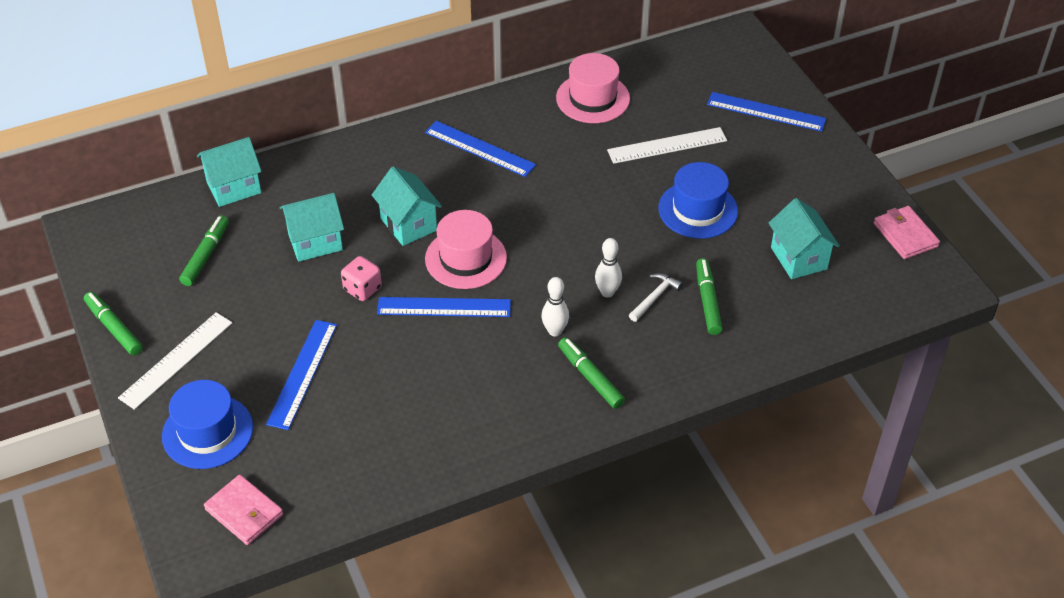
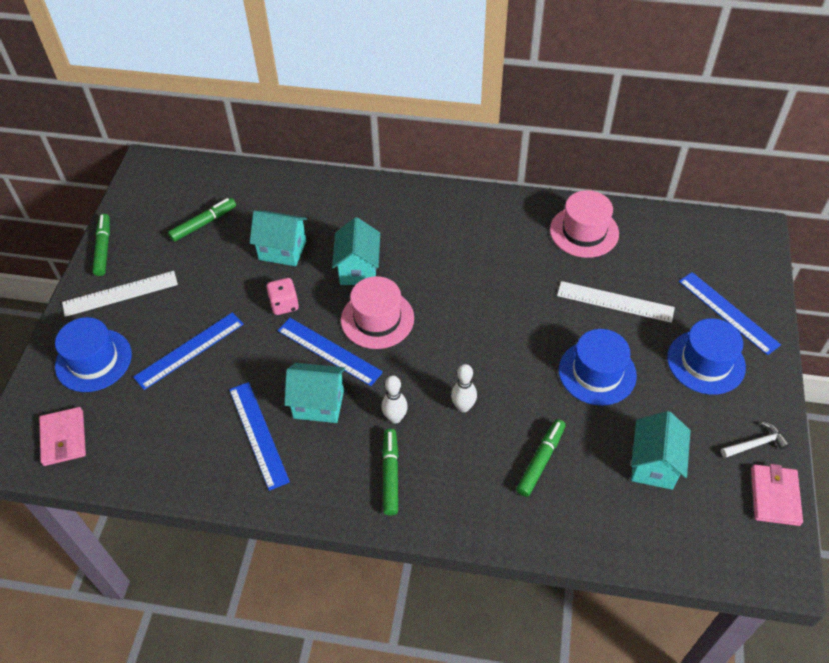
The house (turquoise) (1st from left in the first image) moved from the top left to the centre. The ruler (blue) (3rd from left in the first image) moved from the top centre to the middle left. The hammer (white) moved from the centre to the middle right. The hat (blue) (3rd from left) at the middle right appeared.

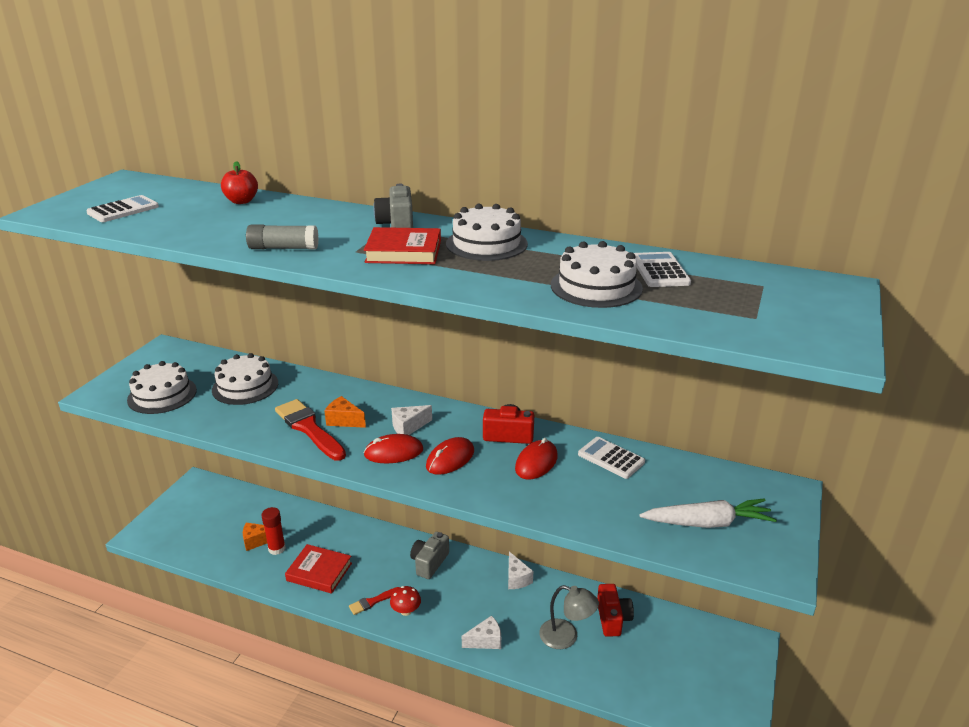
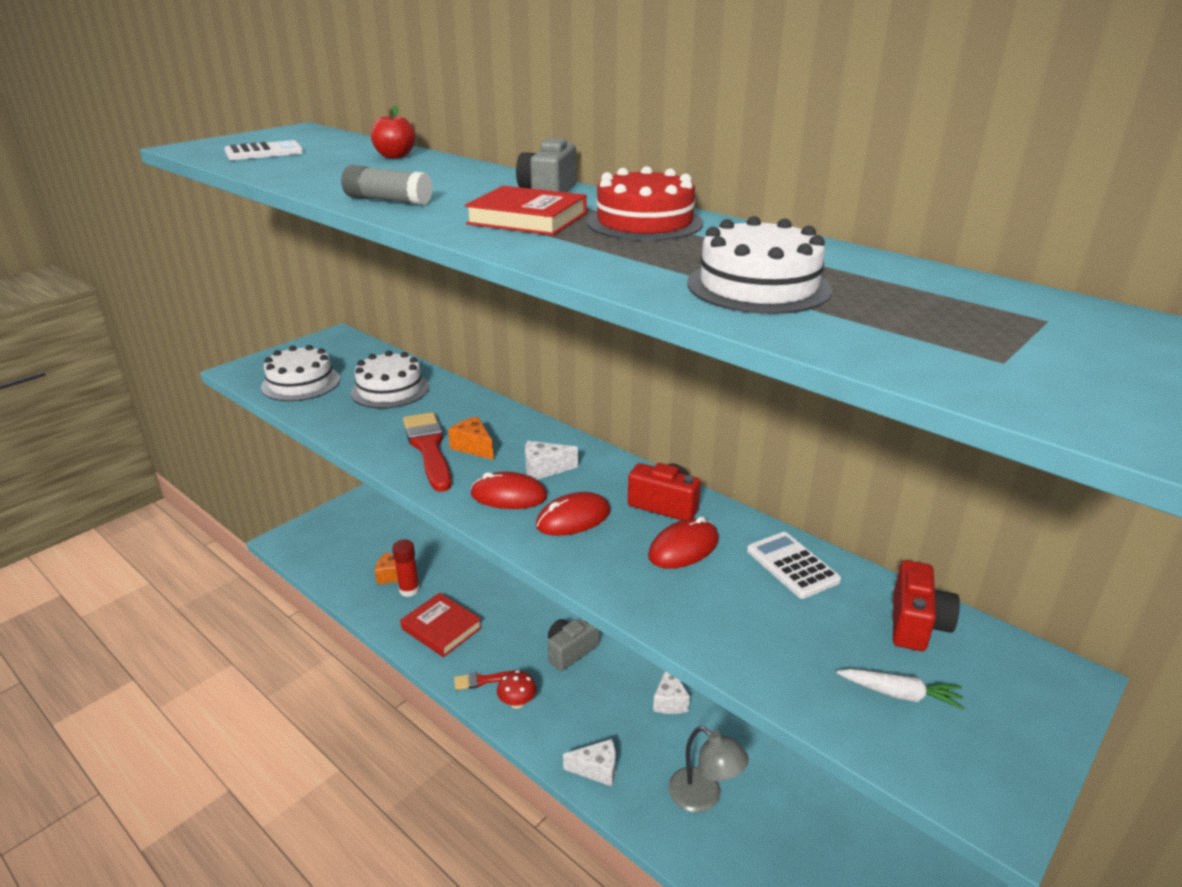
The cake (white) (3rd from left) at the top centre became the cake (red) at the top centre. The camera (red) (2nd from left) moved from the bottom centre to the bottom right. The calculator (white) (3rd from left) at the middle right disappeared. The carrot (white) at the bottom right changed to 0.57 times the size.

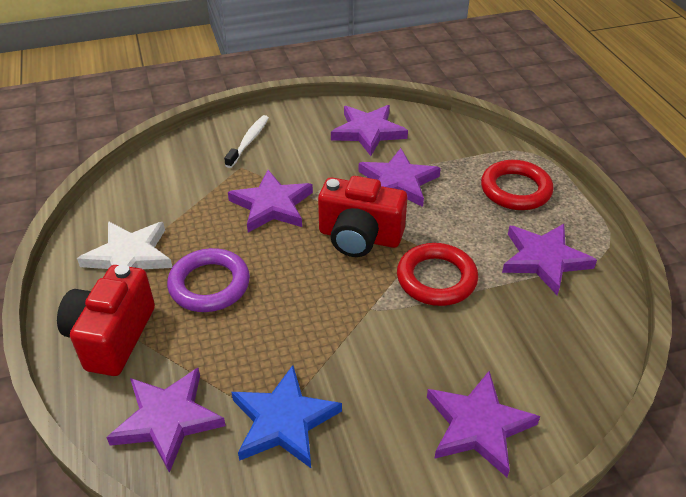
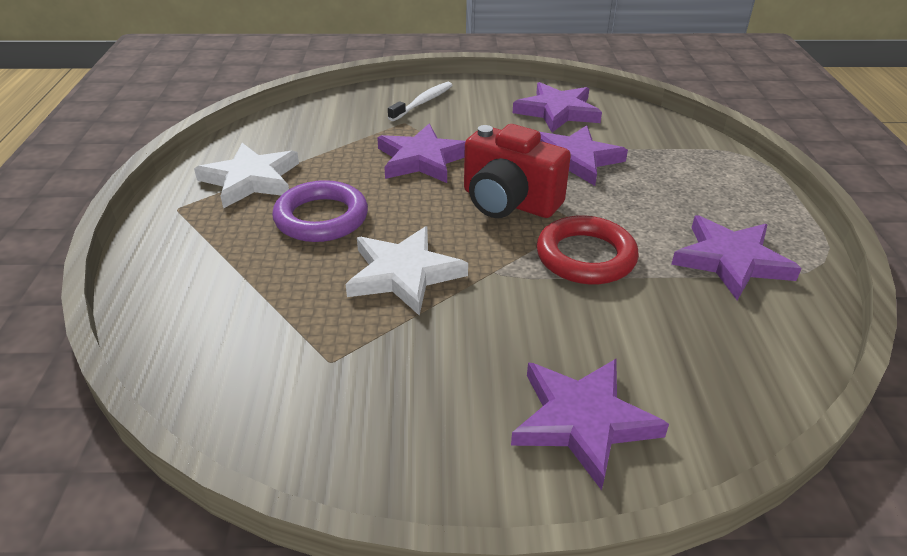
The camera (red) (1st from left) at the middle left disappeared. The star (purple) (1st from left) at the bottom left disappeared. The star (blue) at the bottom centre disappeared. The ring (red) (2nd from left) at the middle right disappeared. The star (white) (2nd from left) at the centre appeared.

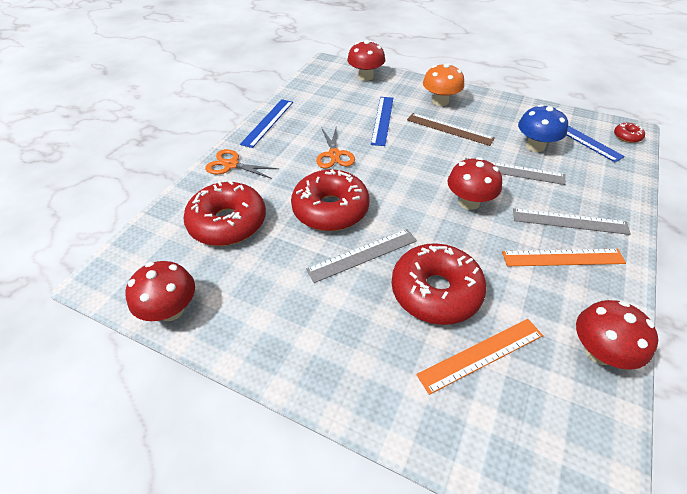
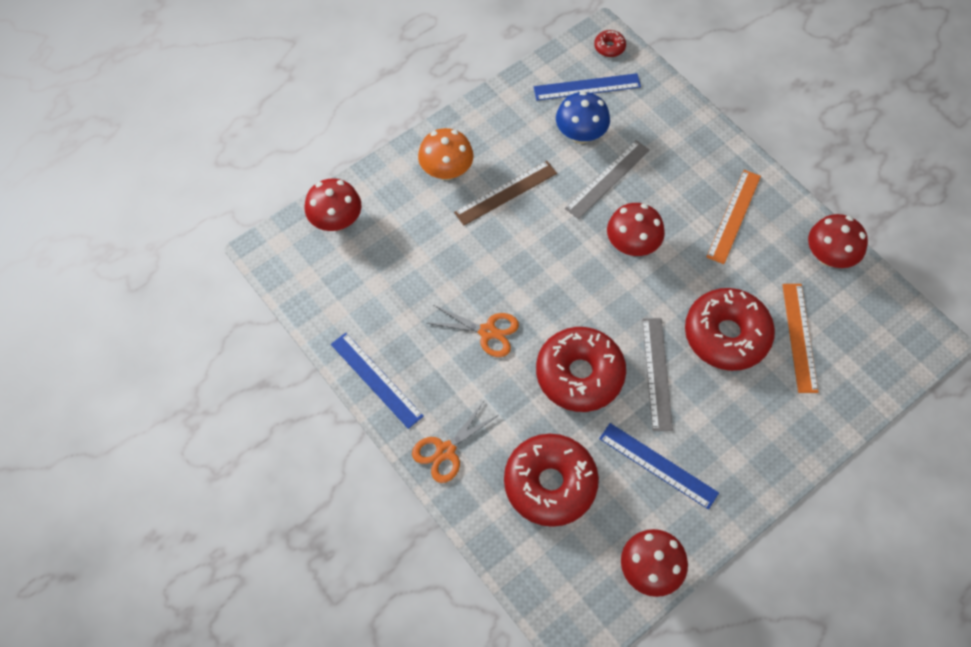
The ruler (blue) (2nd from left in the first image) moved from the top centre to the bottom right. The ruler (grey) (3rd from left) at the middle right disappeared.

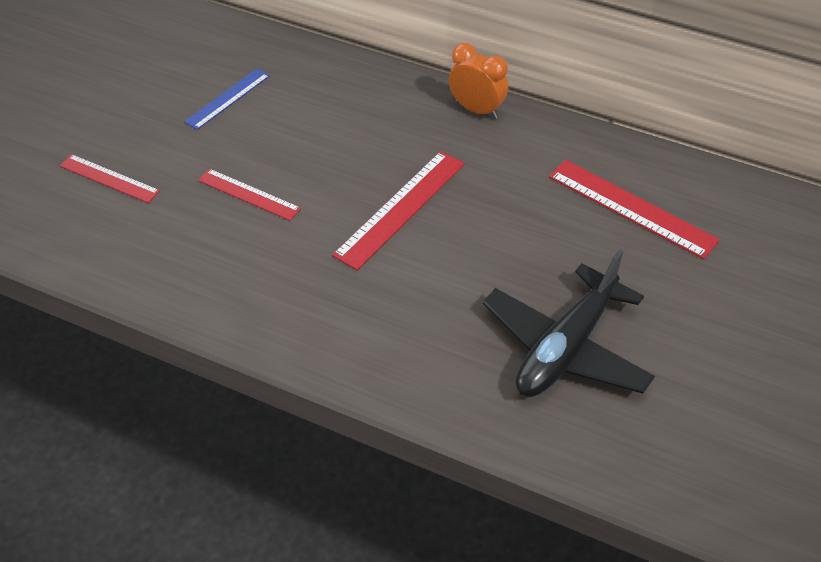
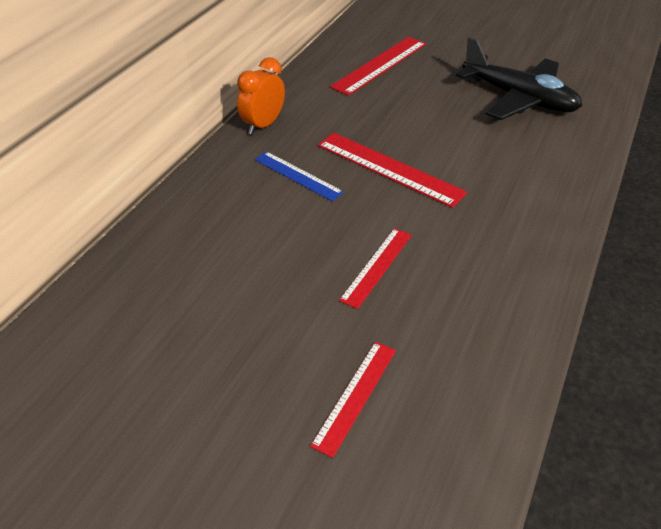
The ruler (blue) moved from the top left to the top centre.

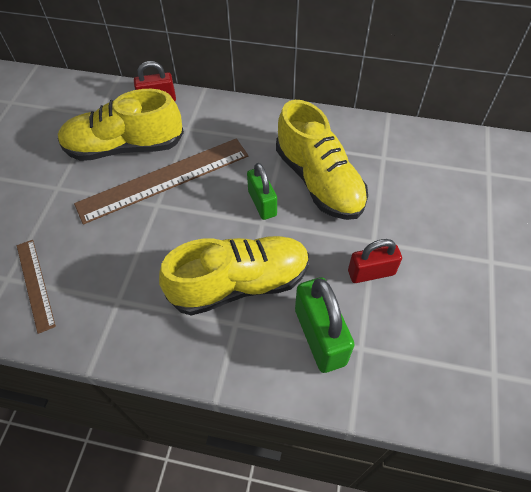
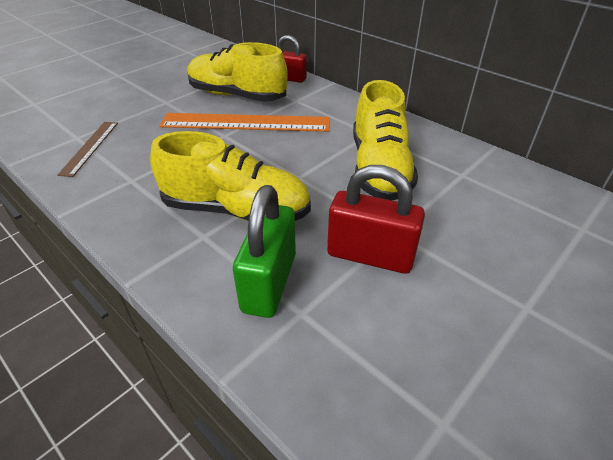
The ruler (brown) (2nd from left) at the middle left became the ruler (orange) at the top centre. The padlock (green) (1st from left) at the centre disappeared. The padlock (red) (2nd from left) at the middle right changed to 1.52 times the size.

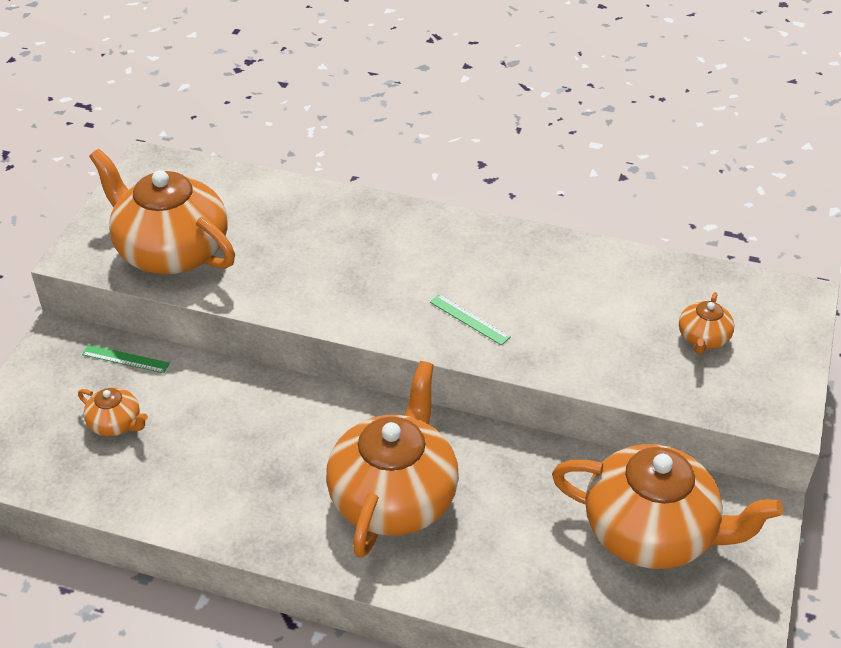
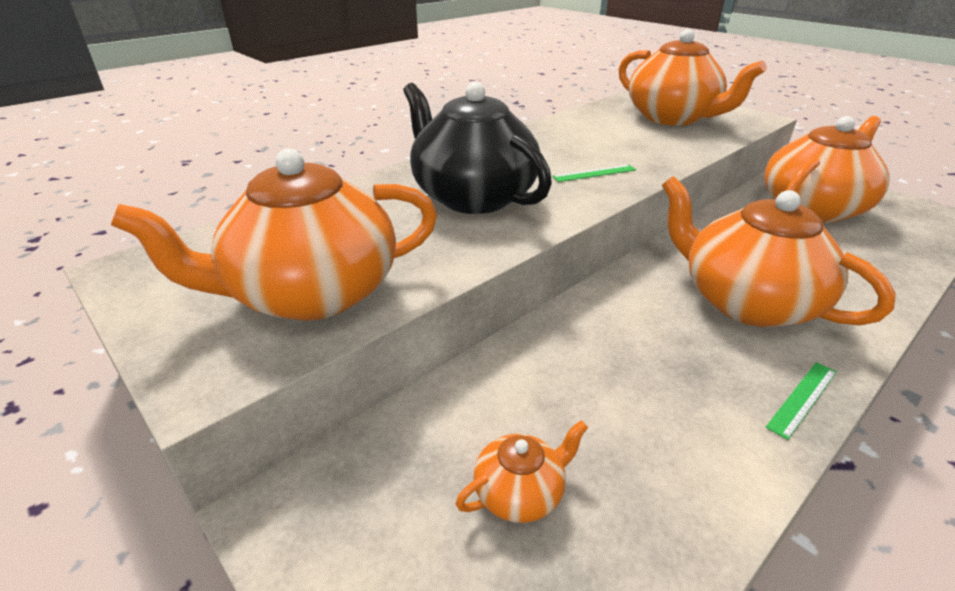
The ruler (green) (1st from left in the first image) moved from the middle left to the bottom right. The teapot (orange) (5th from left in the first image) at the middle right changed to 2.26 times the size. The teapot (black) at the top centre appeared.

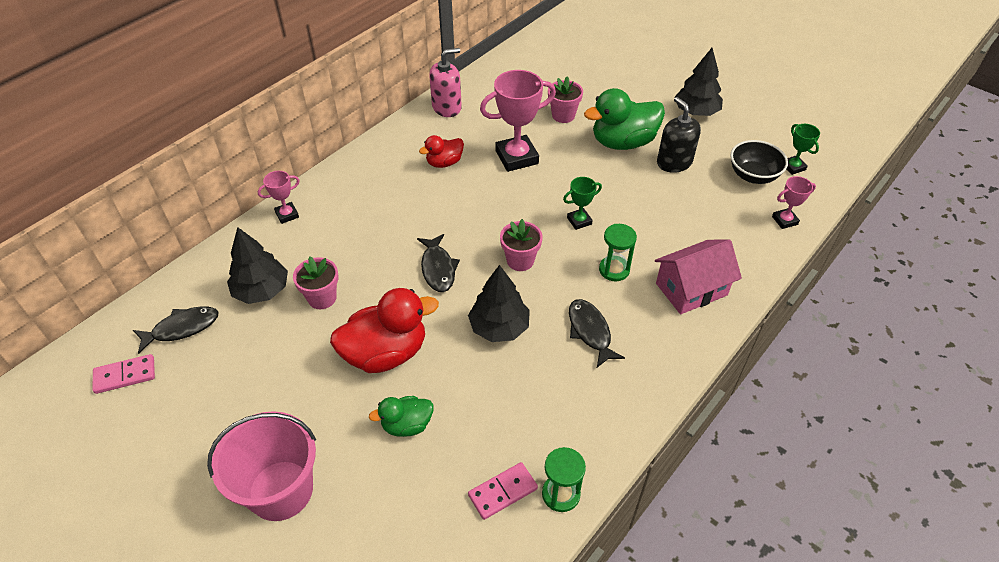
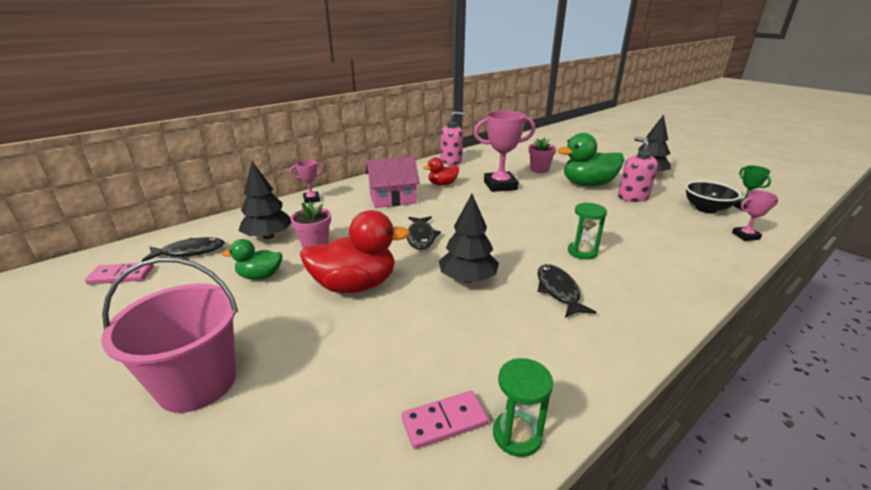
The duck (green) (1st from left) moved from the bottom centre to the middle left. The flower pot (pink) (2nd from left) at the centre disappeared. The trophy (green) (1st from left) at the centre disappeared. The house (pink) moved from the middle right to the centre. The soap dispenser (black) at the top right became the soap dispenser (pink) (2nd from left) at the middle right.

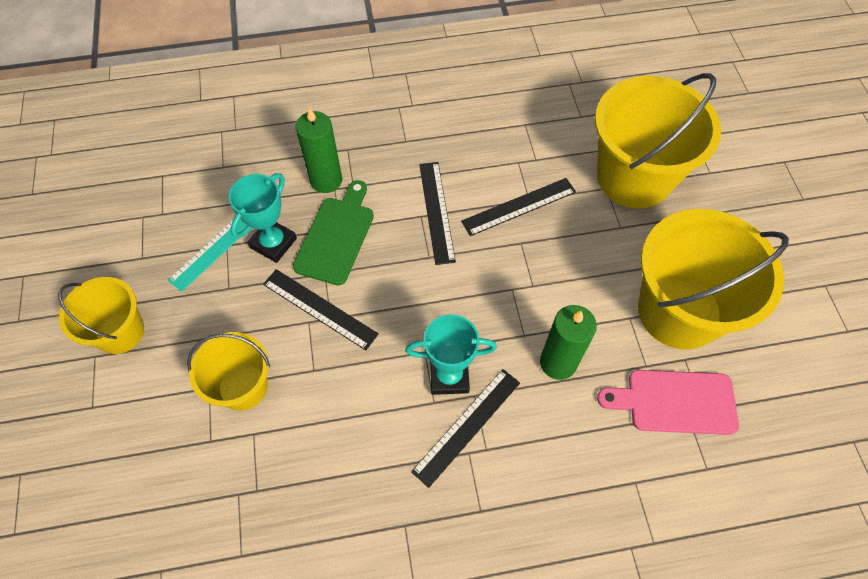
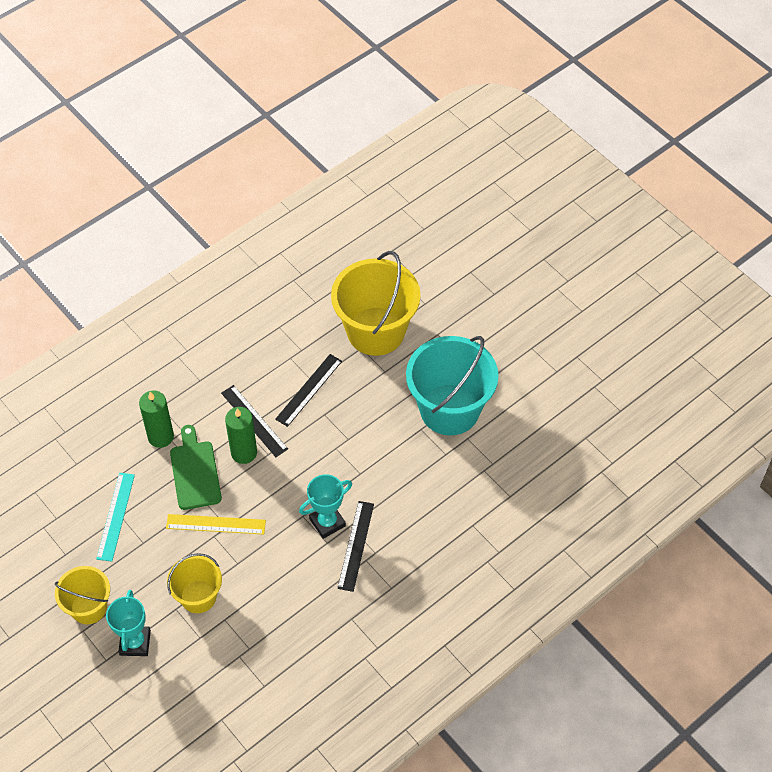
The trophy (turquoise) (1st from left) moved from the middle left to the bottom left. The ruler (black) (1st from left) at the centre became the ruler (yellow) at the bottom left. The candle (green) (2nd from left) moved from the centre to the middle left. The cutting board (pink) at the bottom right disappeared. The bucket (yellow) (4th from left) at the middle right became the bucket (turquoise) at the centre.

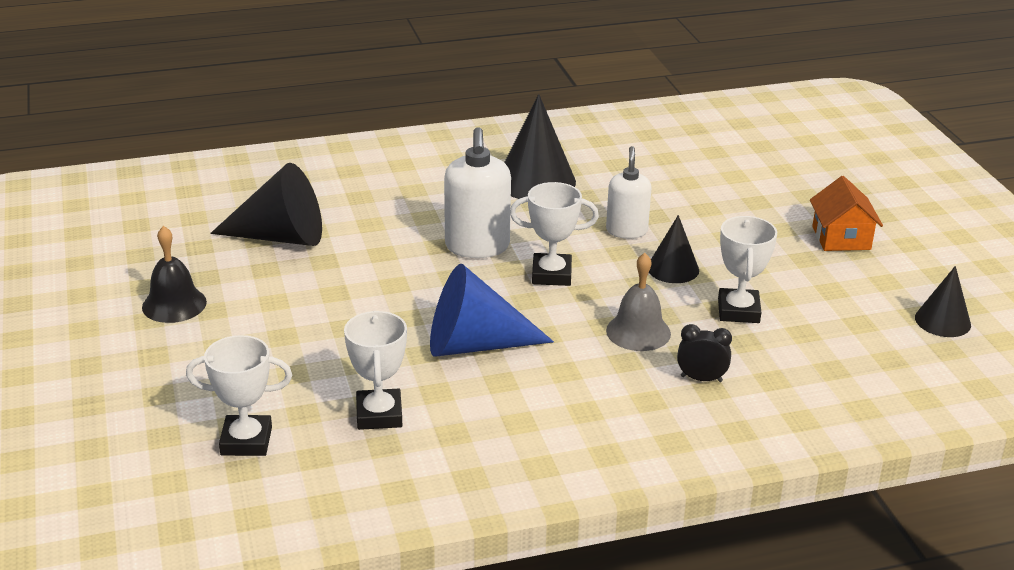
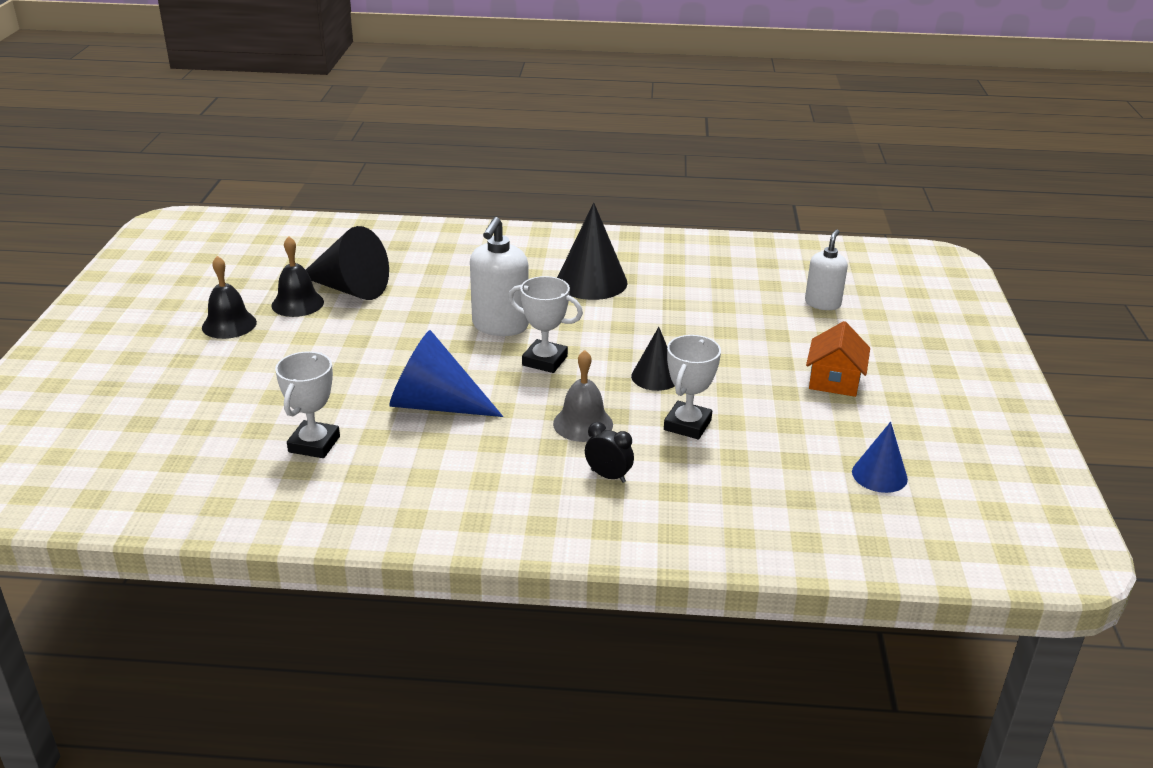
The trophy (white) (1st from left) at the bottom left disappeared. The soap dispenser (white) (2nd from left) moved from the centre to the middle right. The cone (black) (4th from left) at the middle right became the cone (blue) (2nd from left) at the middle right. The bell (black) (2nd from left) at the middle left appeared.

